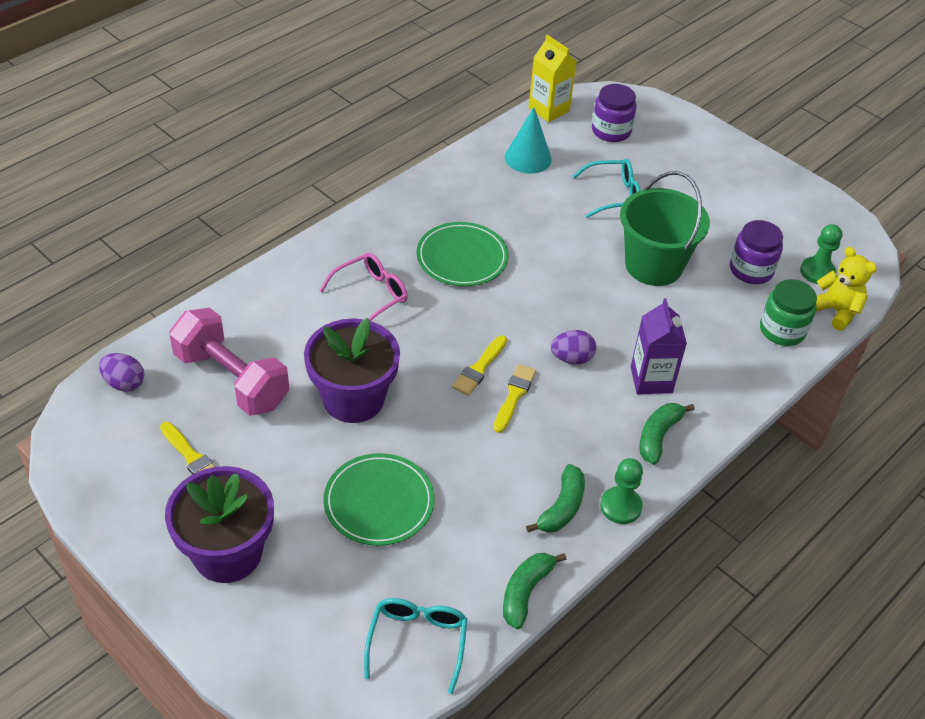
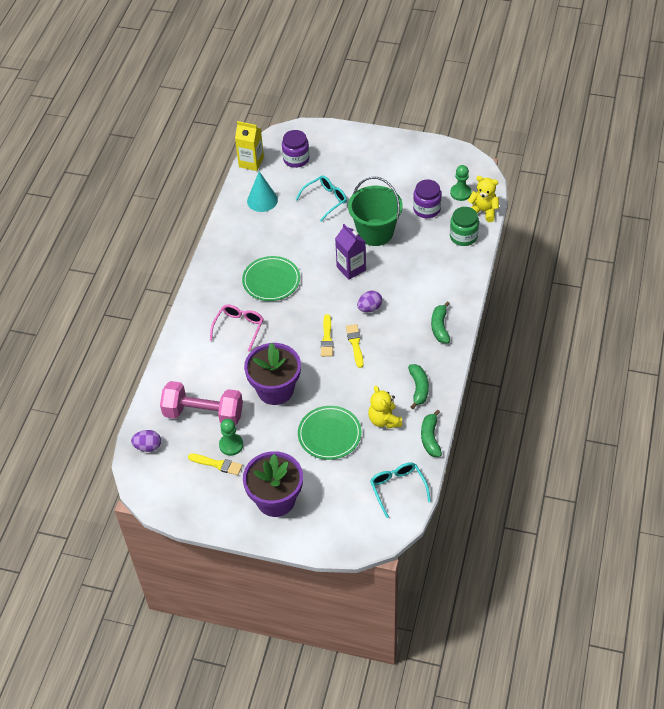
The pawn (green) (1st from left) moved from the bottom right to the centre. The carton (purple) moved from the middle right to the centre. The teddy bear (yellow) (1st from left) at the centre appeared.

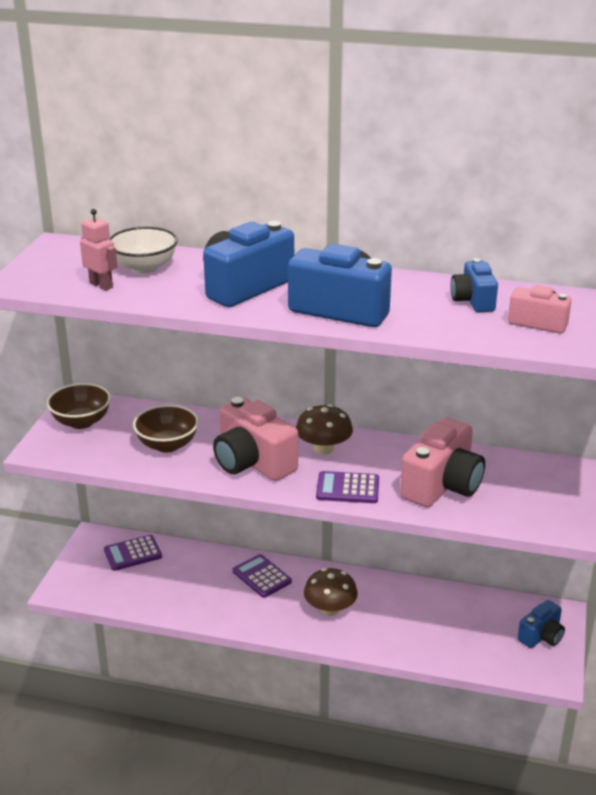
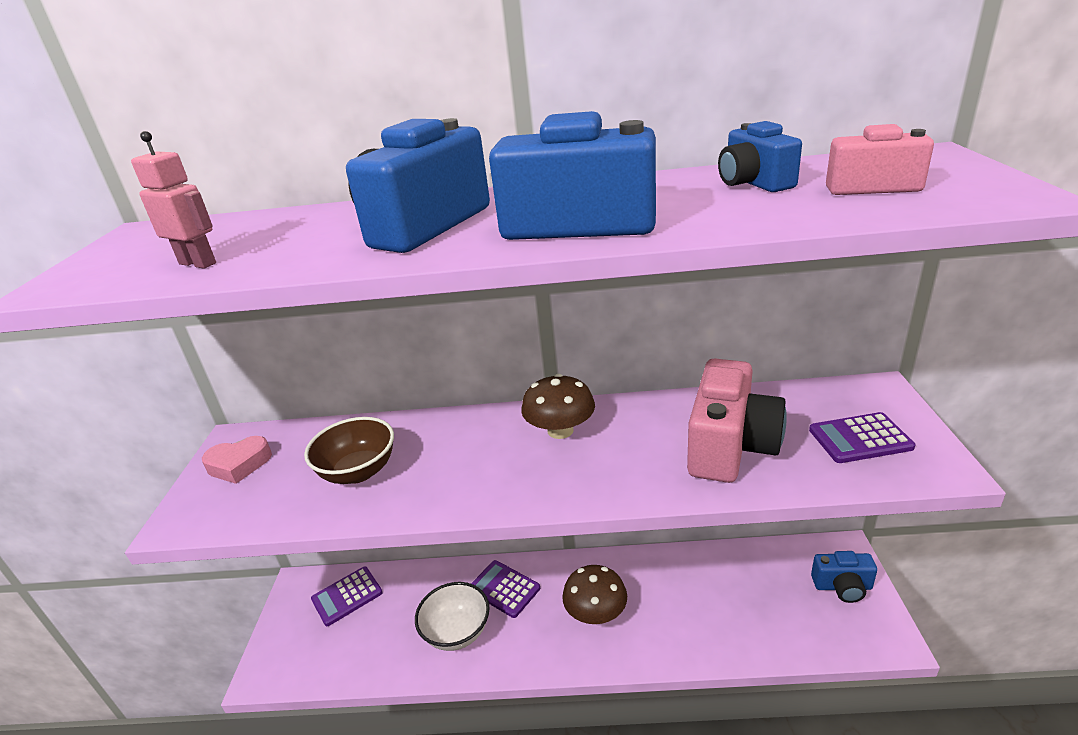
The bowl (brown) (1st from left) at the middle left was replaced by the heart (pink) at the middle left. The bowl (white) moved from the top left to the bottom centre. The camera (pink) (1st from left) at the centre disappeared. The calculator (purple) (3rd from left) moved from the centre to the middle right. The camera (blue) (4th from left) at the bottom right turned 60 degrees clockwise.

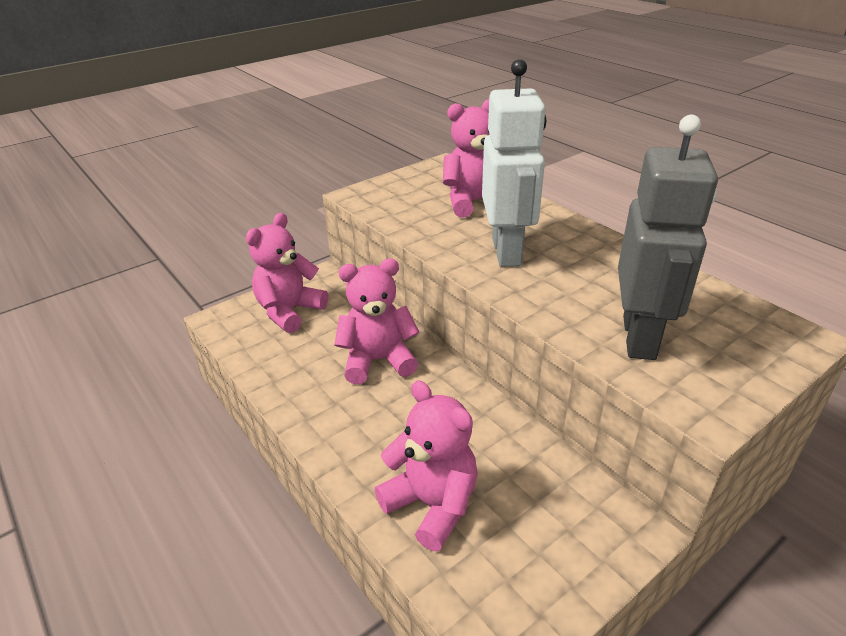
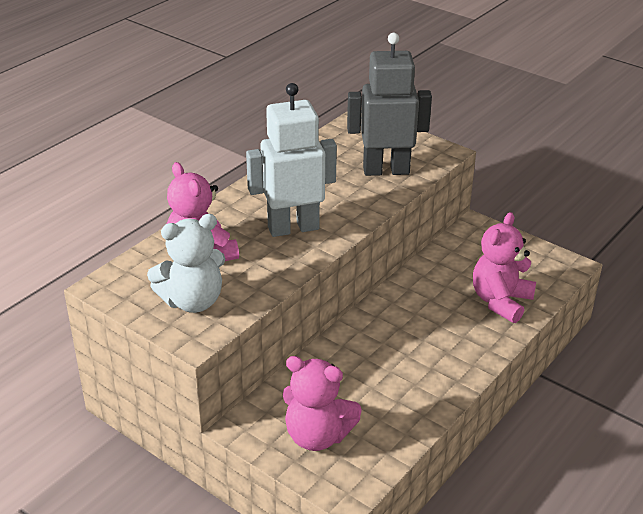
The teddy bear (pink) (2nd from left) at the centre disappeared. The teddy bear (white) at the middle left appeared.

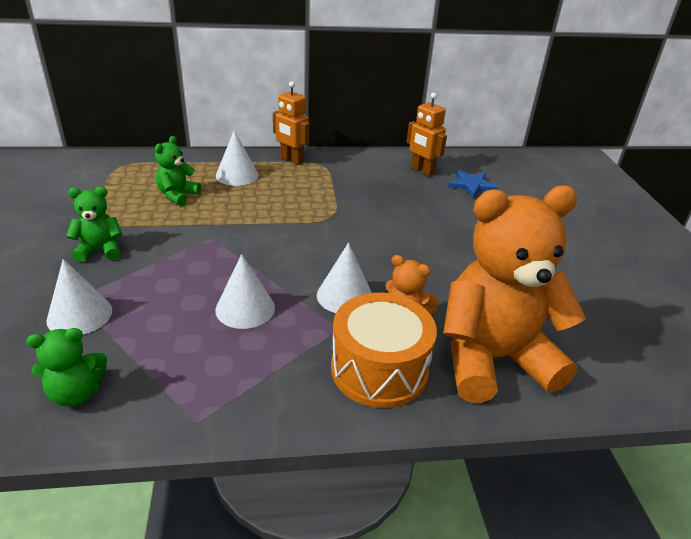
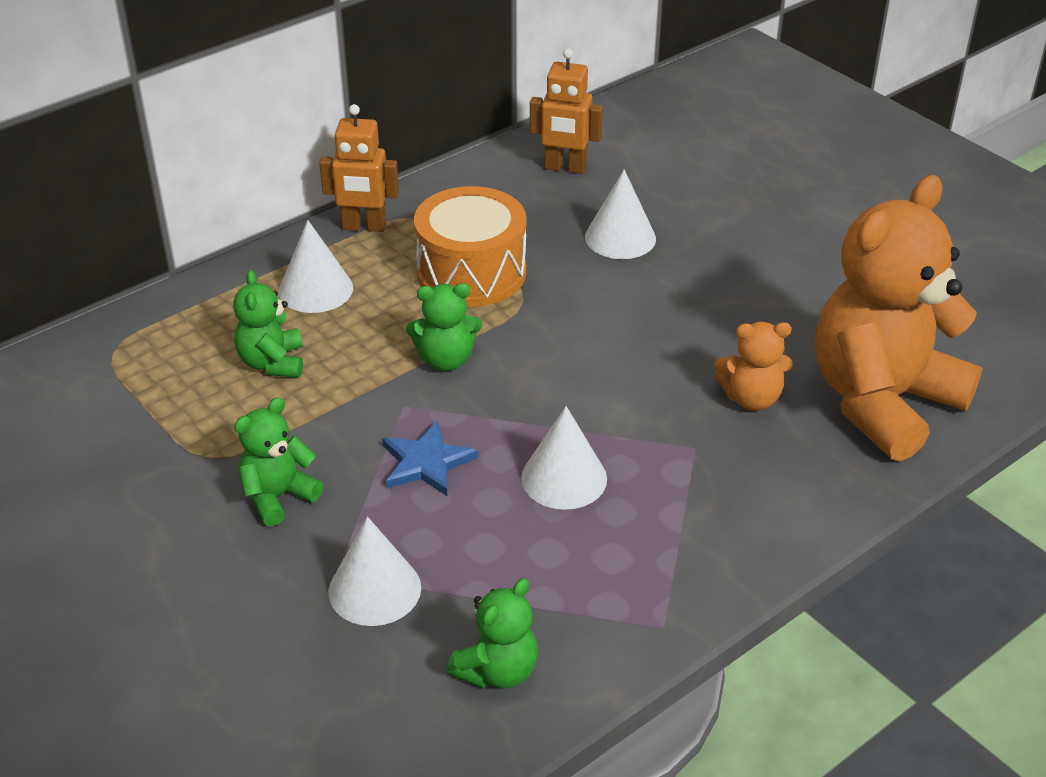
The cone (white) (4th from left) moved from the centre to the top centre. The drum (orange) moved from the centre to the top centre. The star (blue) moved from the middle right to the centre. The teddy bear (green) (3rd from left) at the centre appeared.

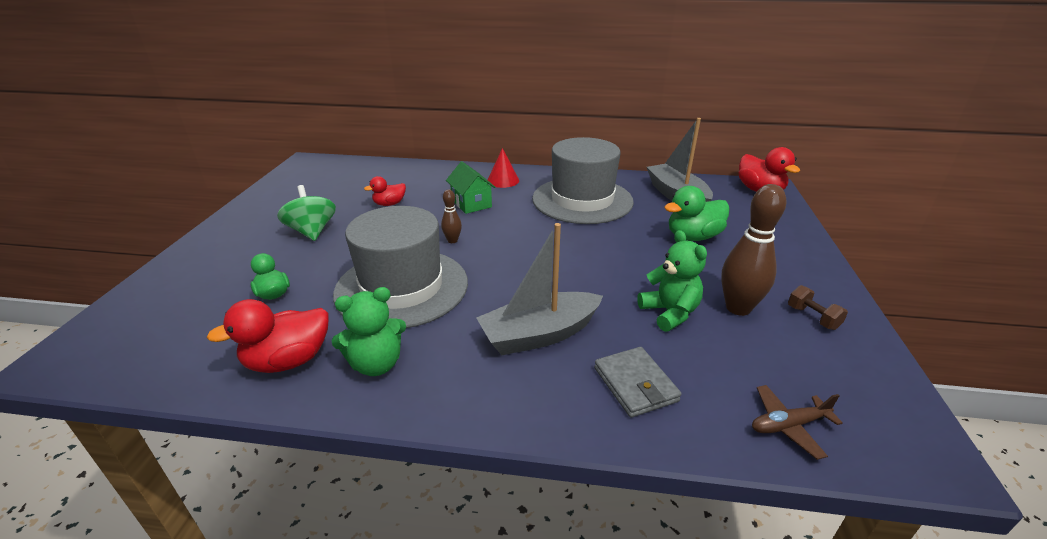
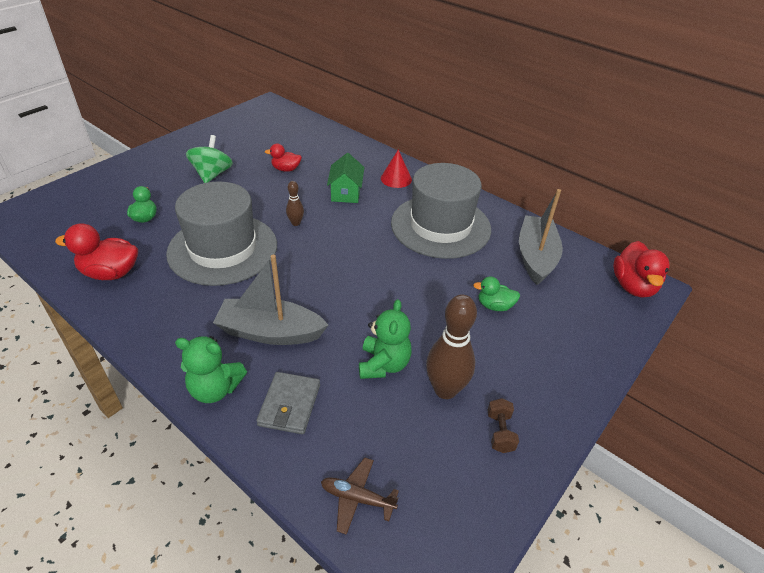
The teddy bear (green) (1st from left) moved from the centre to the middle left. The duck (green) (2nd from left) at the centre changed to 0.61 times the size.

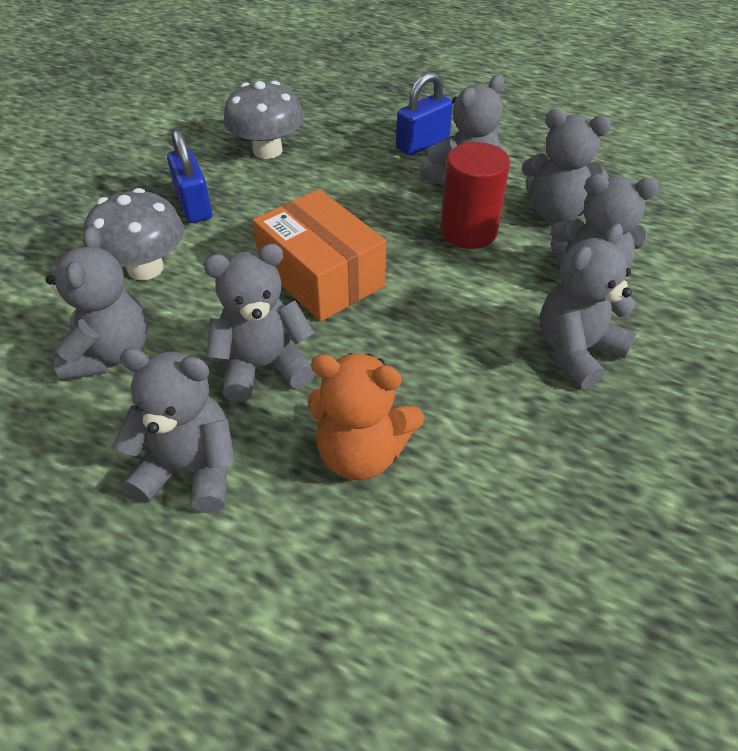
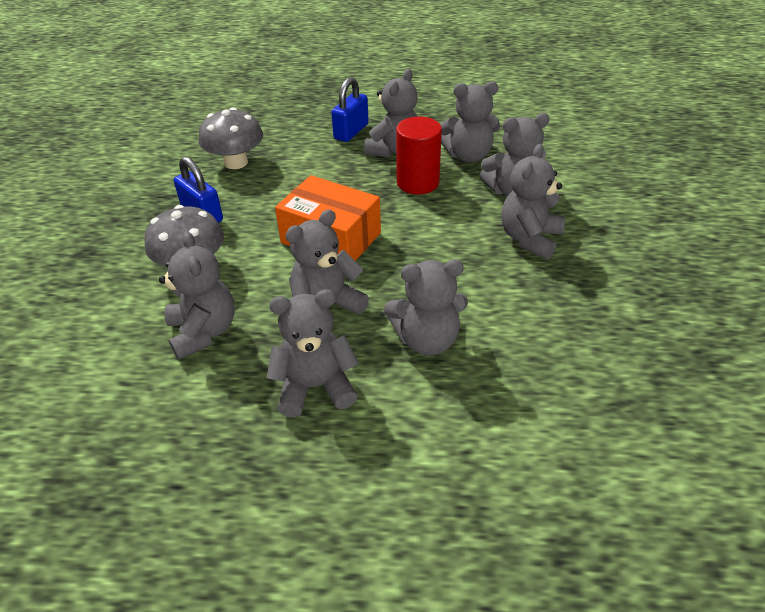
The teddy bear (orange) at the centre became the teddy bear (grey) (5th from left) at the centre.

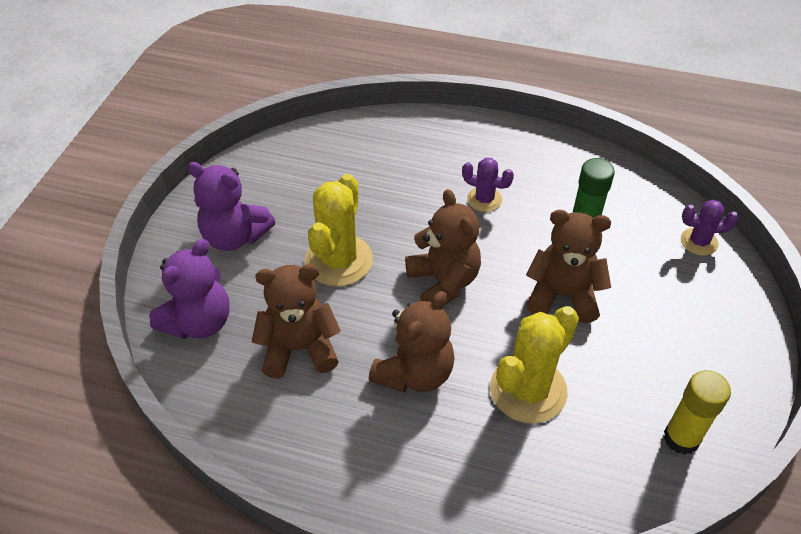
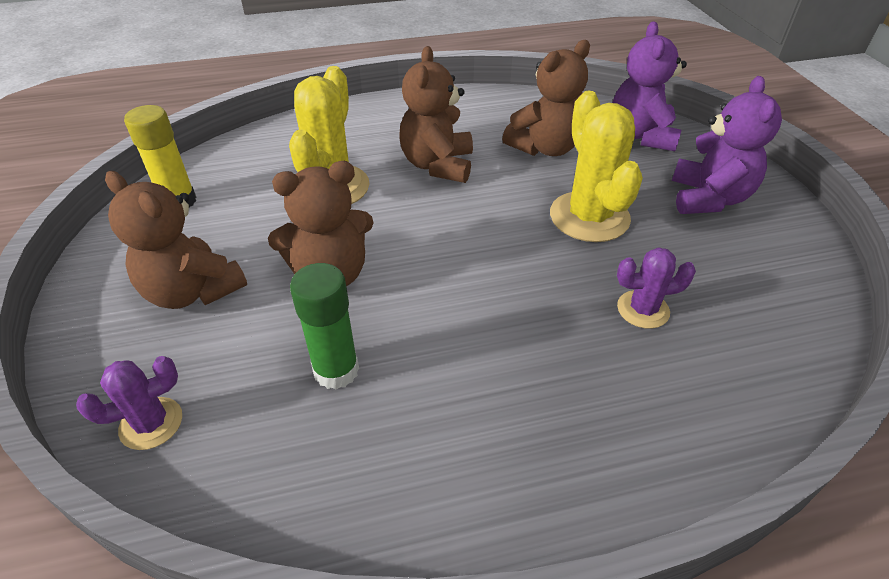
The teddy bear (purple) (2nd from left) at the middle left turned 105 degrees clockwise. The teddy bear (brown) (3rd from left in the first image) moved from the centre to the middle left. The cactus (purple) (1st from left in the first image) moved from the centre to the middle right.

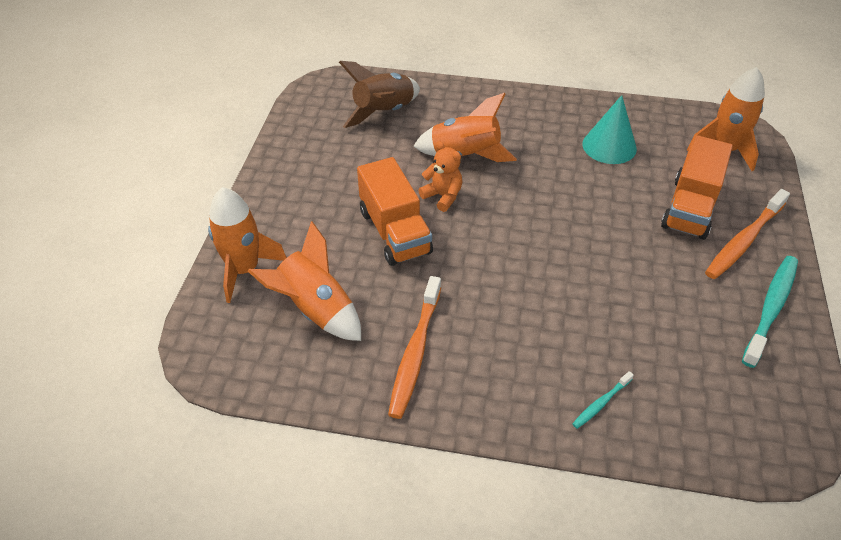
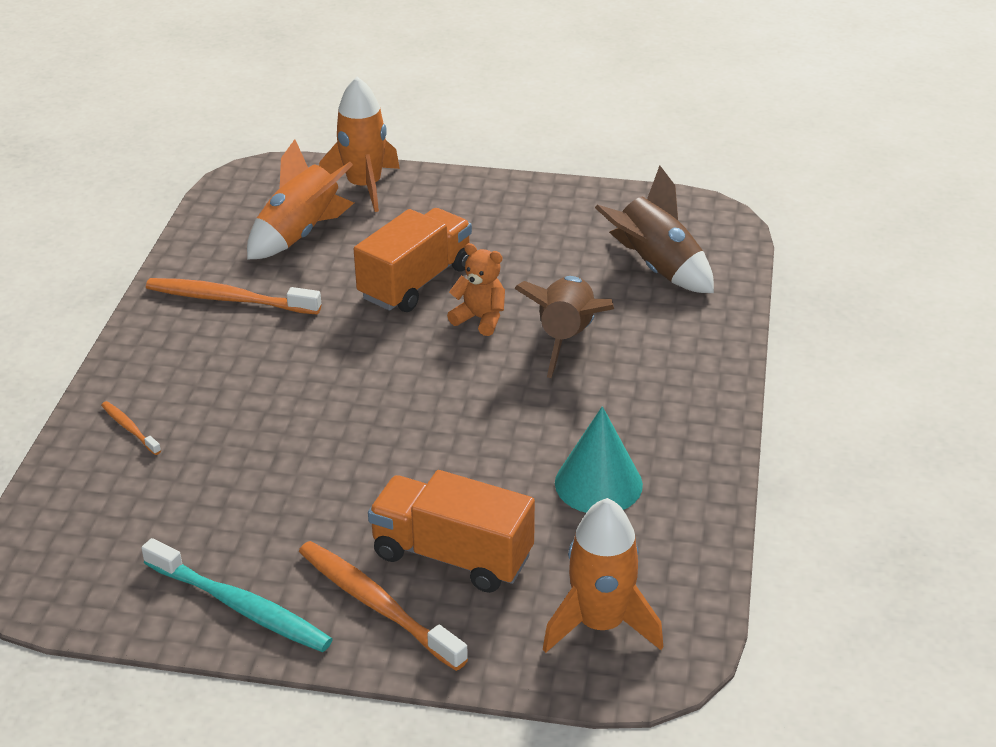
The truck (orange) (1st from left) at the centre turned 150 degrees clockwise. The rocket (orange) (3rd from left) at the top centre became the rocket (brown) (1st from left) at the centre. The teddy bear (orange) at the top centre turned 105 degrees counterclockwise. The toothbrush (turquoise) (1st from left) at the bottom right became the toothbrush (orange) (1st from left) at the middle left.

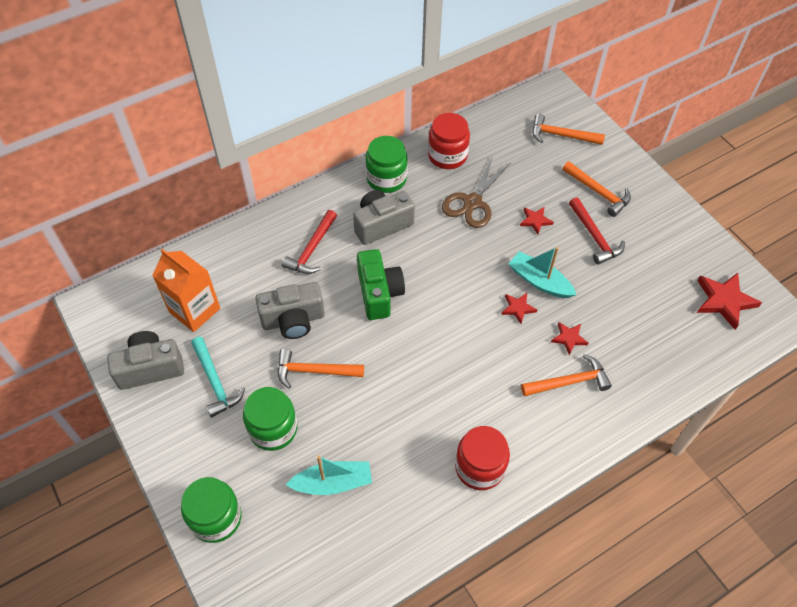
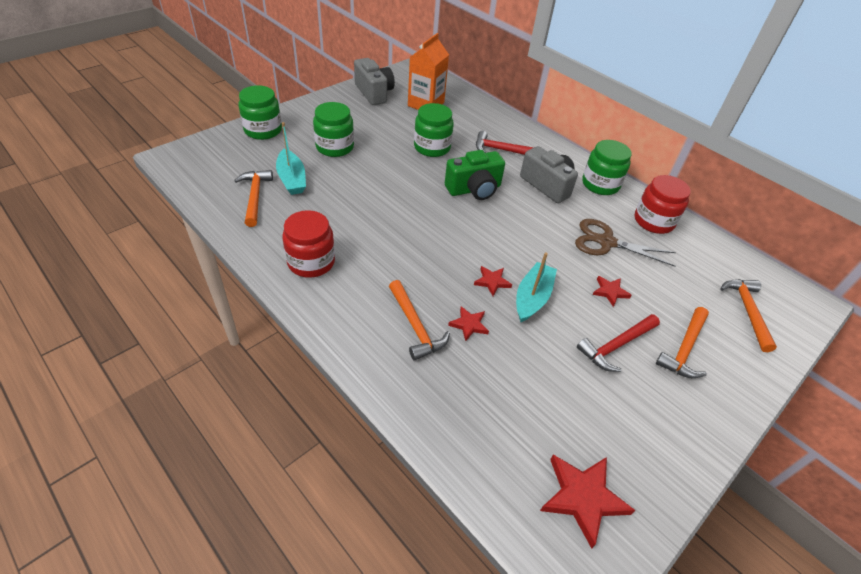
The hammer (turquoise) at the middle left disappeared. The camera (grey) (2nd from left) at the centre was replaced by the jar (green) (3rd from left) at the top centre. The hammer (orange) (1st from left) moved from the centre to the middle left.

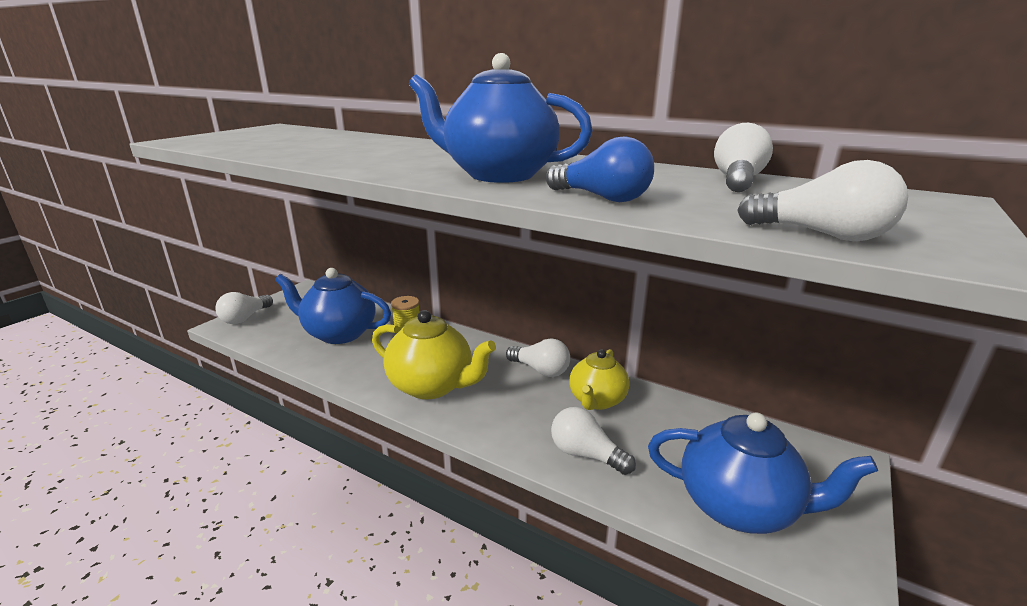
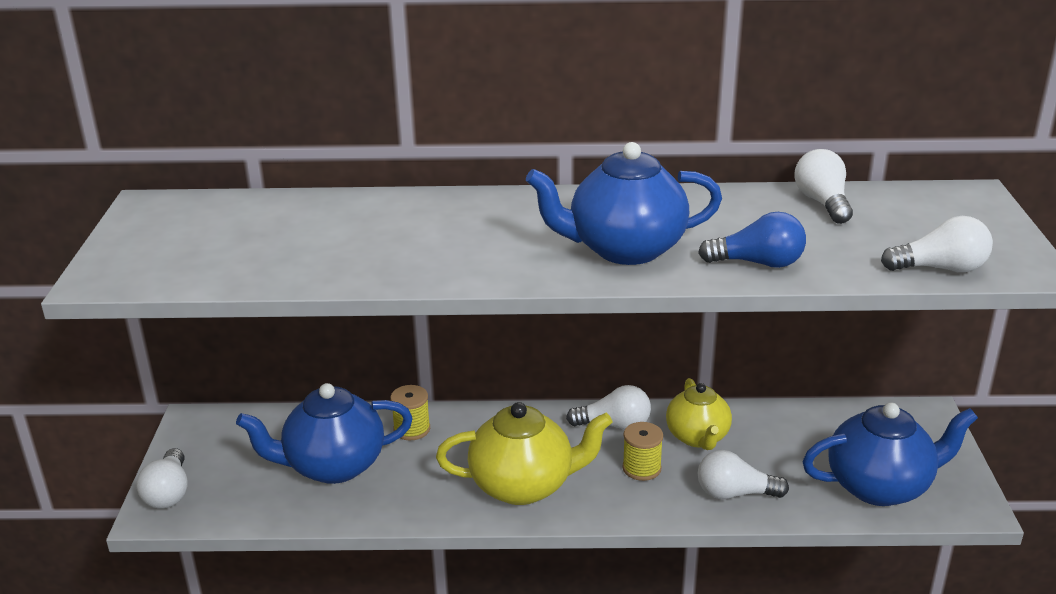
The spool (yellow) (2nd from left) at the bottom centre appeared.

